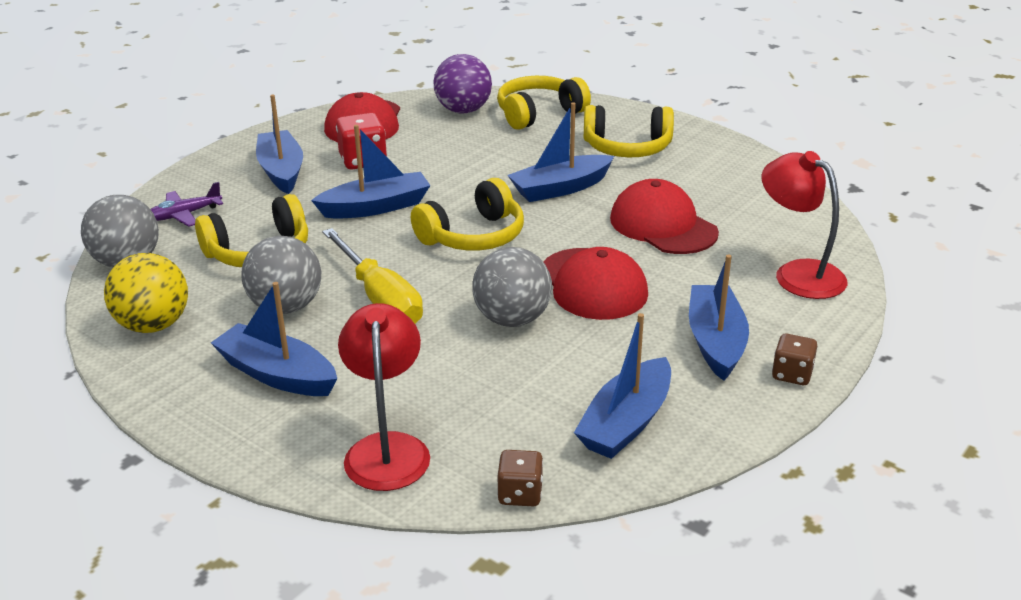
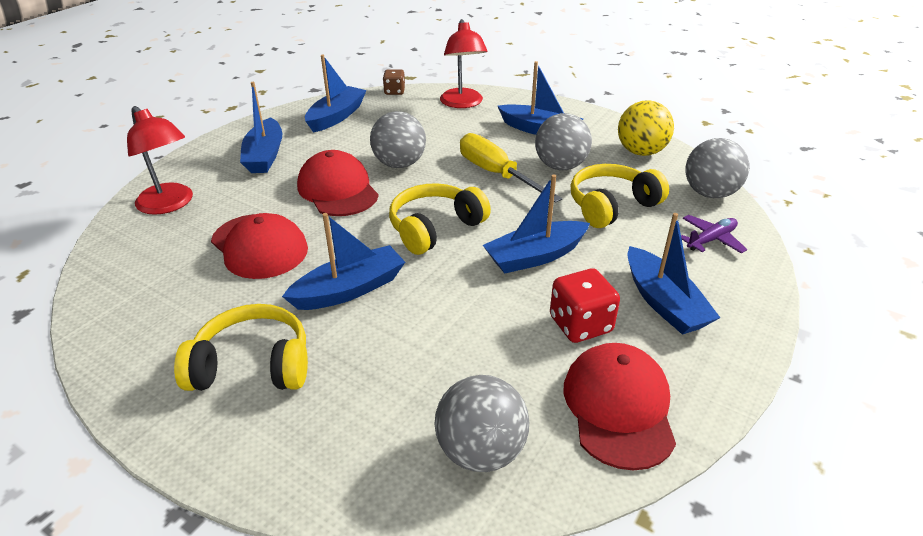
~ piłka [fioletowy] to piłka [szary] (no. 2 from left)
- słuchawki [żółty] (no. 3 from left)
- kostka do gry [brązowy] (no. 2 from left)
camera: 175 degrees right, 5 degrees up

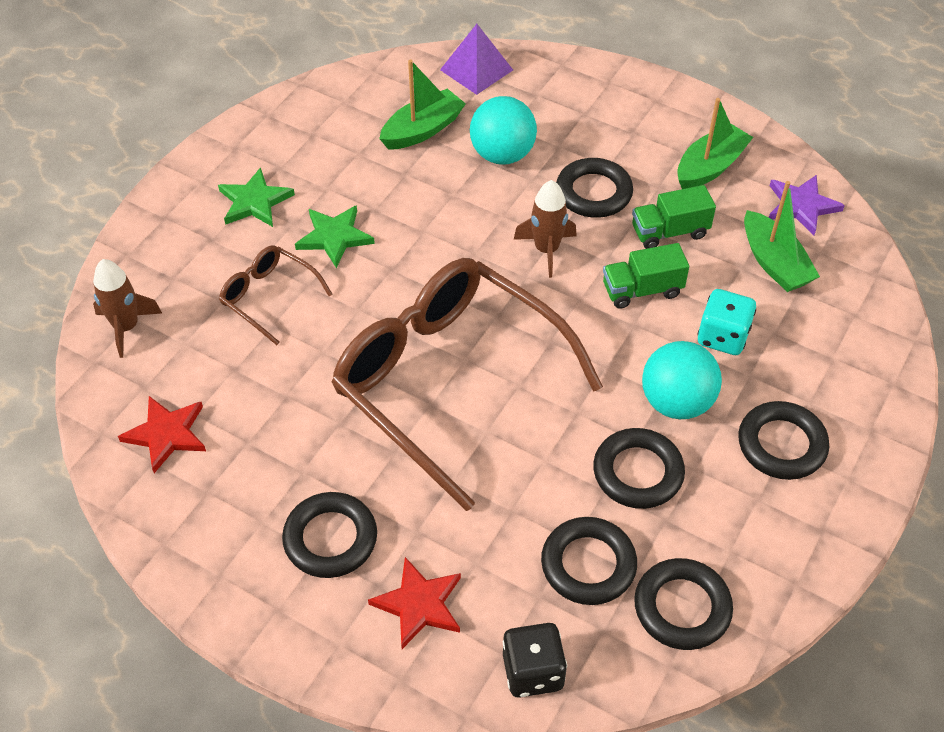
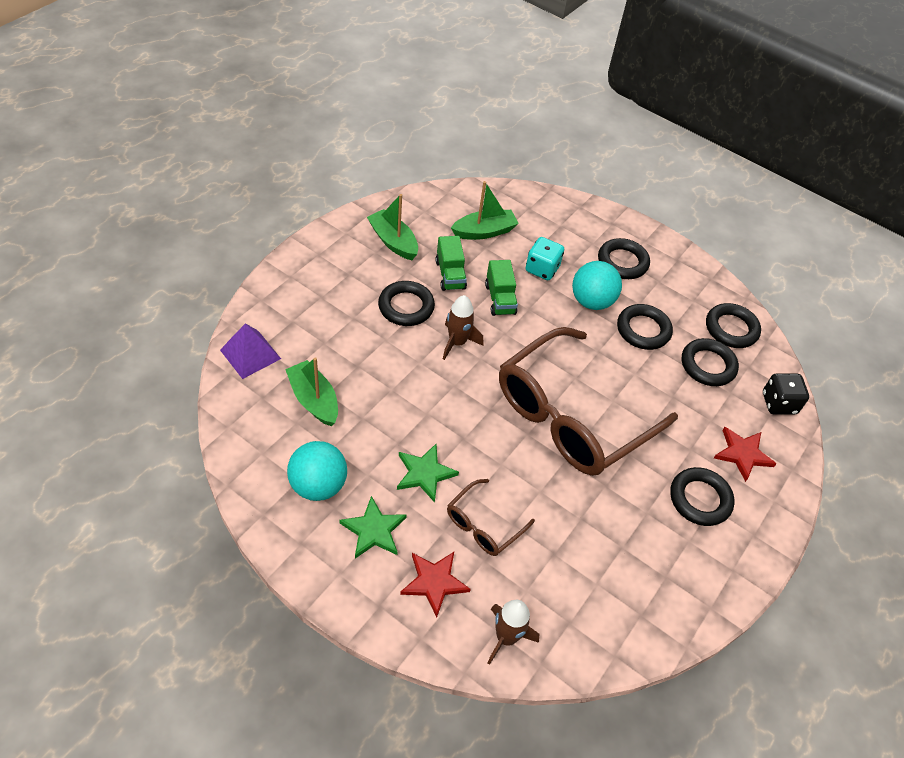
~ piłka [turkusowy] (no. 1 from left)
- gwiazda [fioletowy]
~ gwiazda [czerwony] (no. 1 from left)
camera: 90 degrees left, 0 degrees up

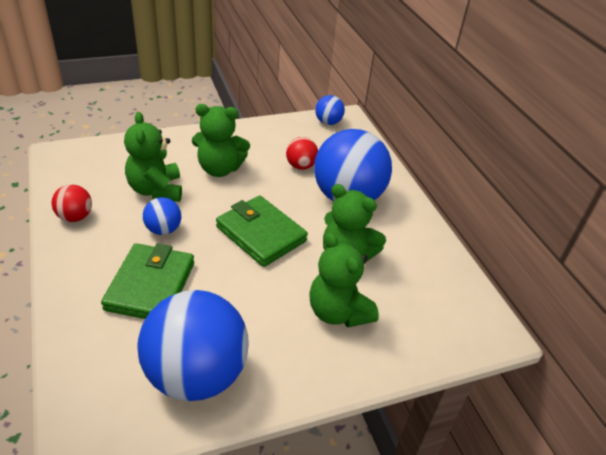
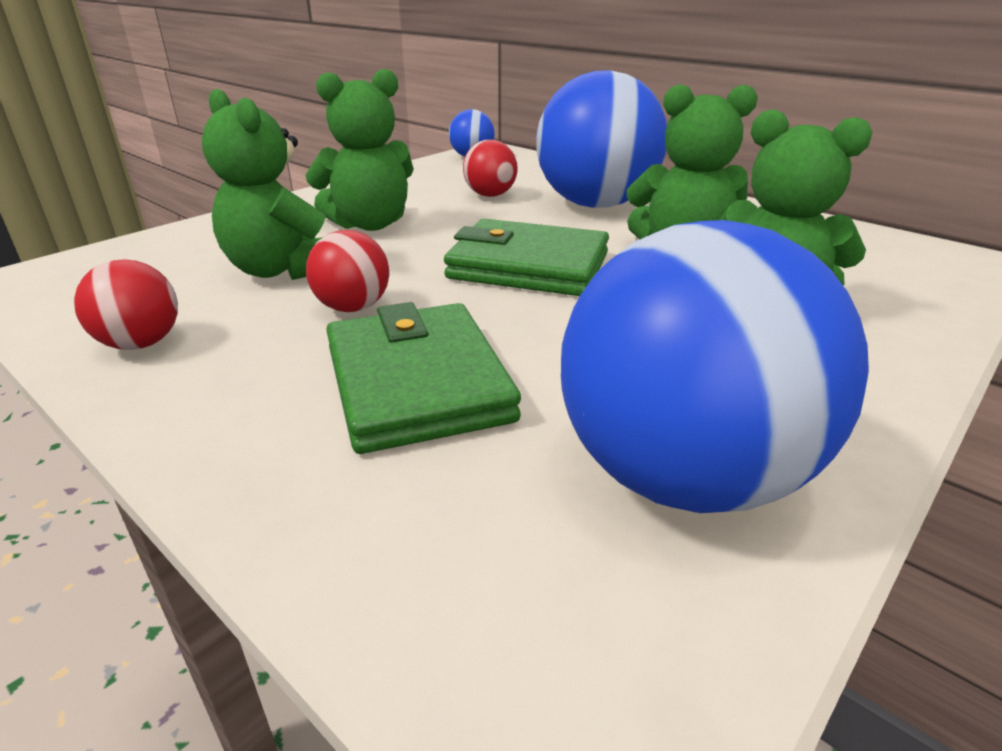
~ piłka [niebieski] (no. 1 from left) to piłka [czerwony] (no. 2 from left)
camera: 25 degrees left, 10 degrees down

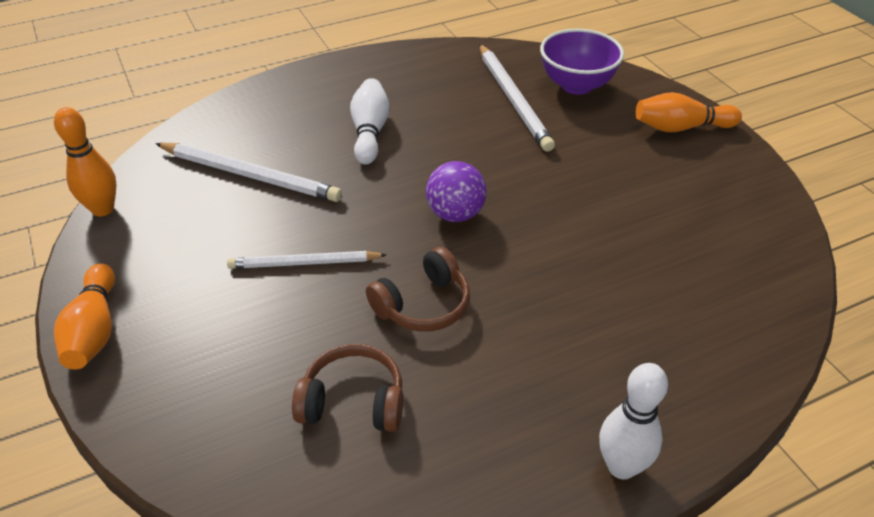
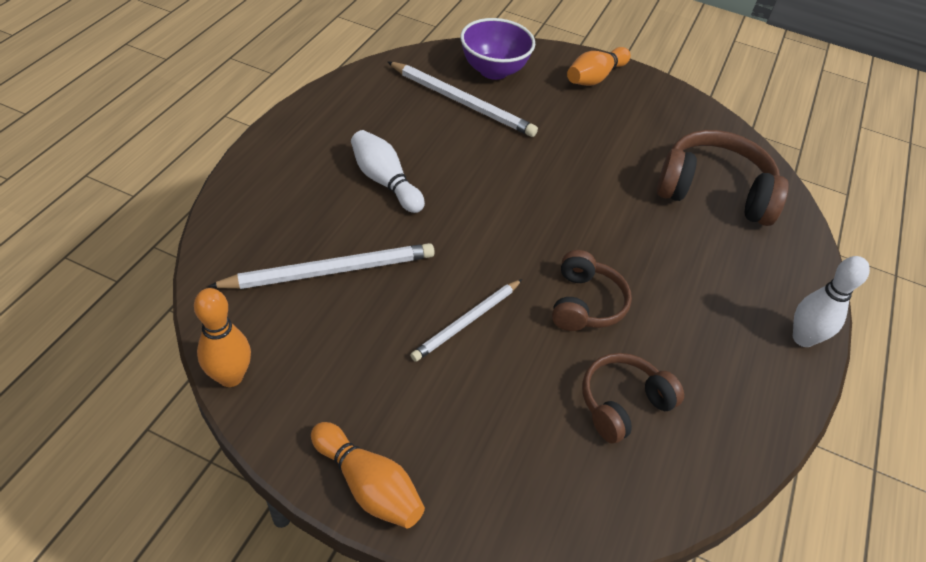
- piłka [fioletowy]
+ słuchawki [brązowy] (no. 3 from left)
camera: 45 degrees left, 5 degrees up

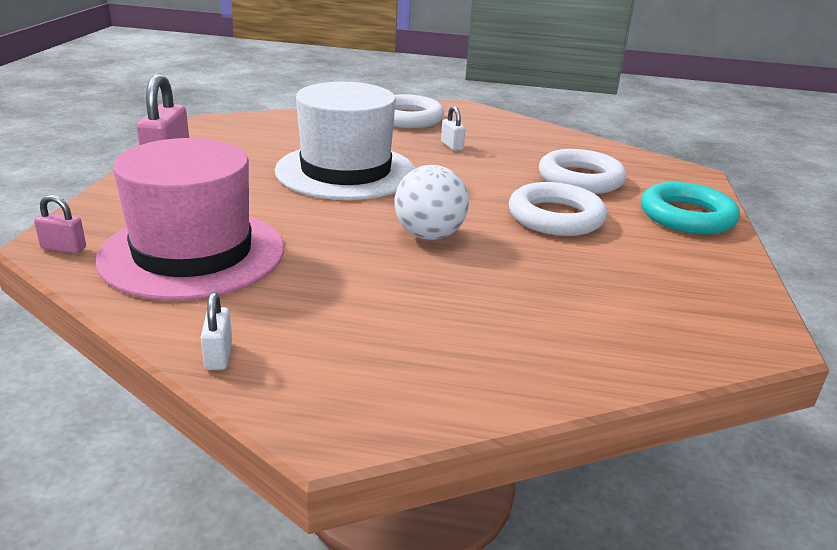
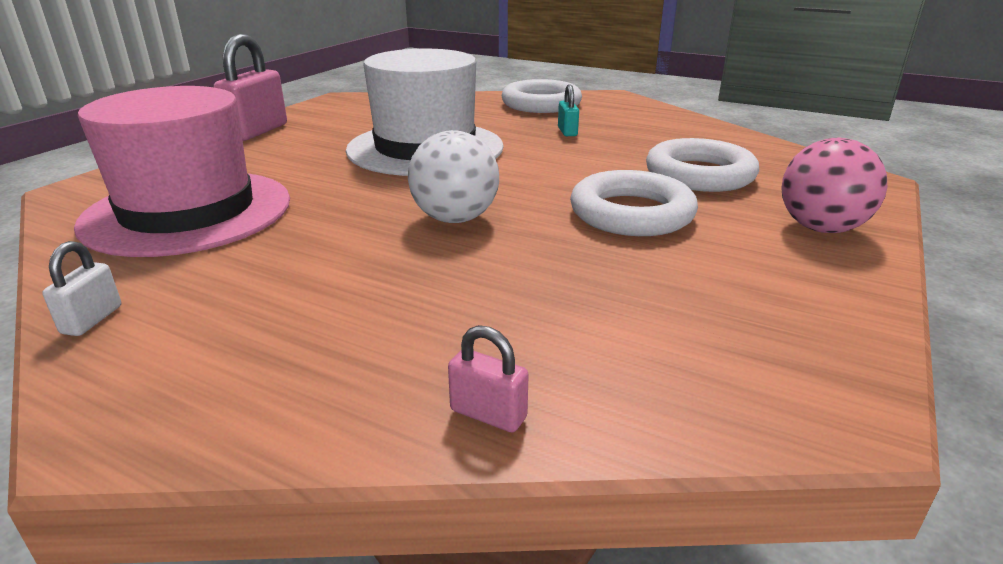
~ kłódka [biały] (no. 2 from left) to kłódka [turkusowy]
~ pierścień [turkusowy] to piłka [różowy]
~ kłódka [różowy] (no. 1 from left in the first image) to kłódka [różowy] (no. 2 from left)
camera: 20 degrees right, 0 degrees up

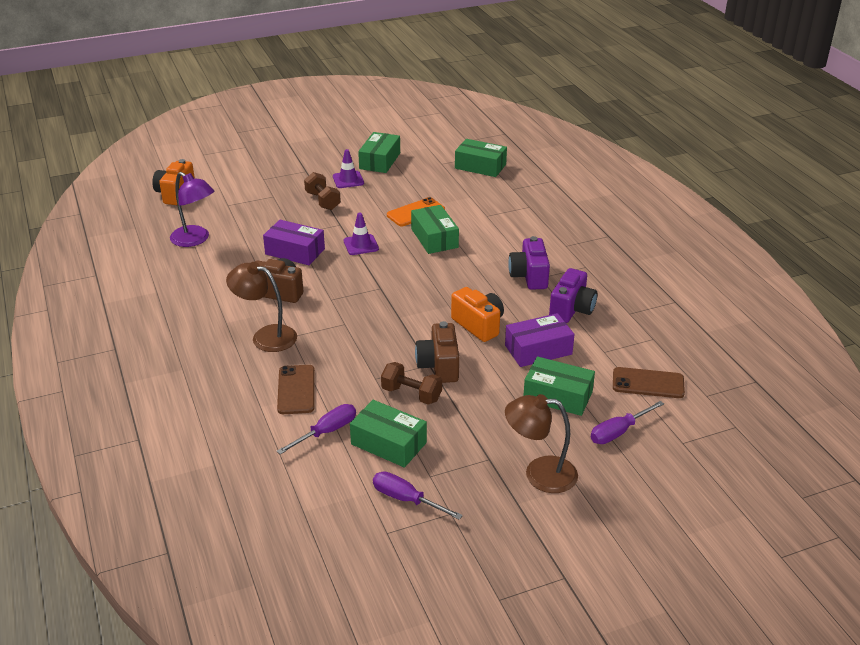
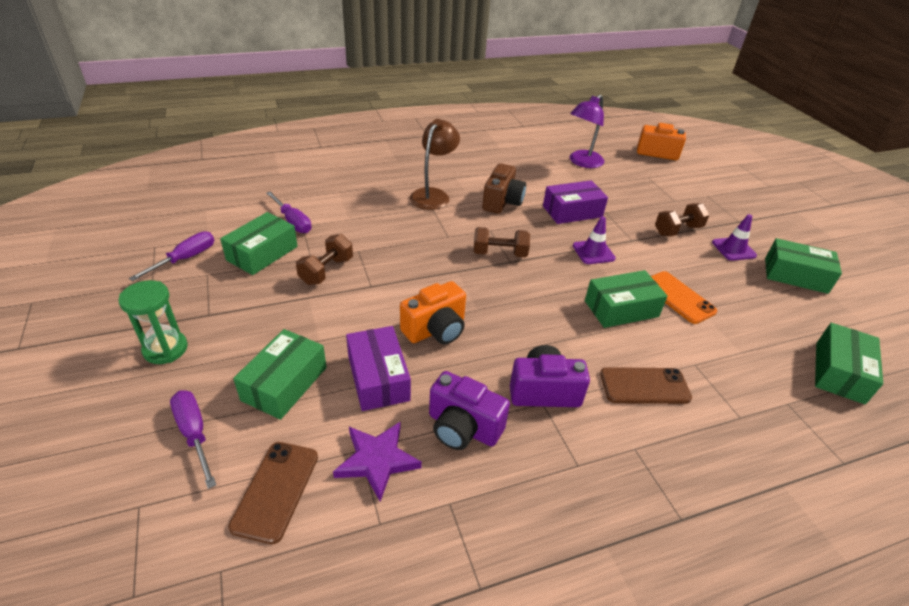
~ pudełko [fioletowy] (no. 1 from left in the first image) 45 degrees clockwise
- aparat fotograficzny [brązowy] (no. 2 from left)
~ telefon [brązowy] (no. 1 from left in the first image) to telefon [brązowy] (no. 2 from left)
~ lampka [brązowy] (no. 2 from left) to klepsydra [zielony]
+ hantel [brązowy] (no. 2 from left)
+ gwiazda [fioletowy]
camera: 90 degrees right, 5 degrees up

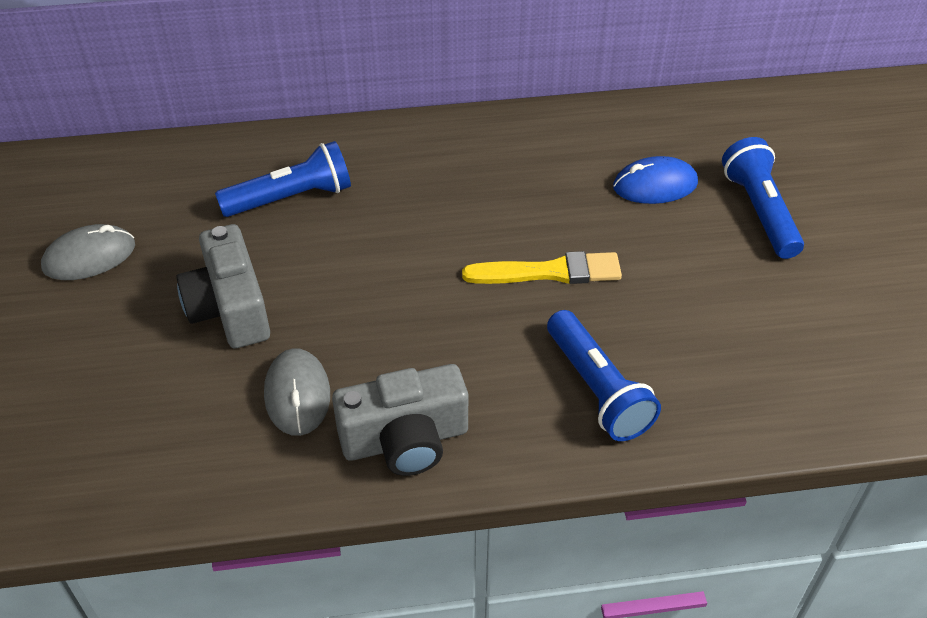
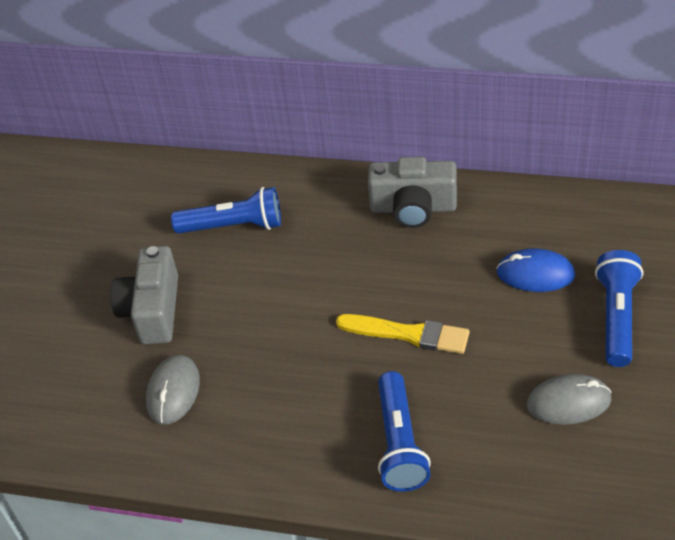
~ myszka [szary] (no. 1 from left in the first image) to myszka [szary] (no. 2 from left)
~ aparat fotograficzny [szary] (no. 2 from left)
camera: 25 degrees right, 0 degrees up

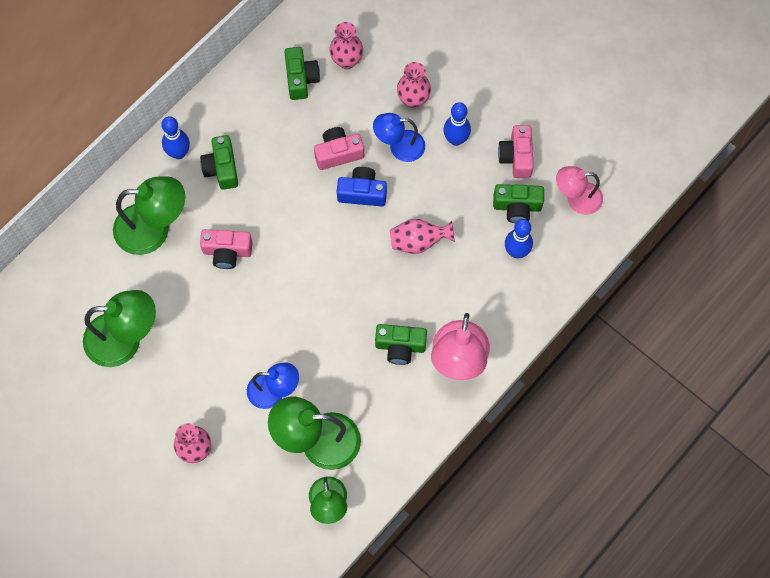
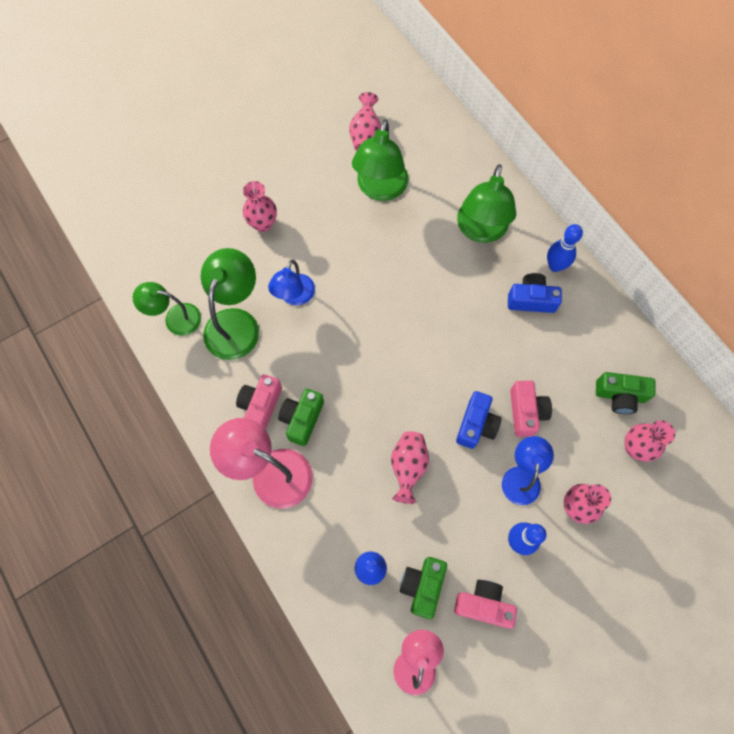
~ aparat fotograficzny [zielony] (no. 1 from left) to aparat fotograficzny [niebieski] (no. 2 from left)
~ aparat fotograficzny [różowy] (no. 1 from left)
+ wazon [różowy] (no. 2 from left)
camera: 105 degrees right, 0 degrees up

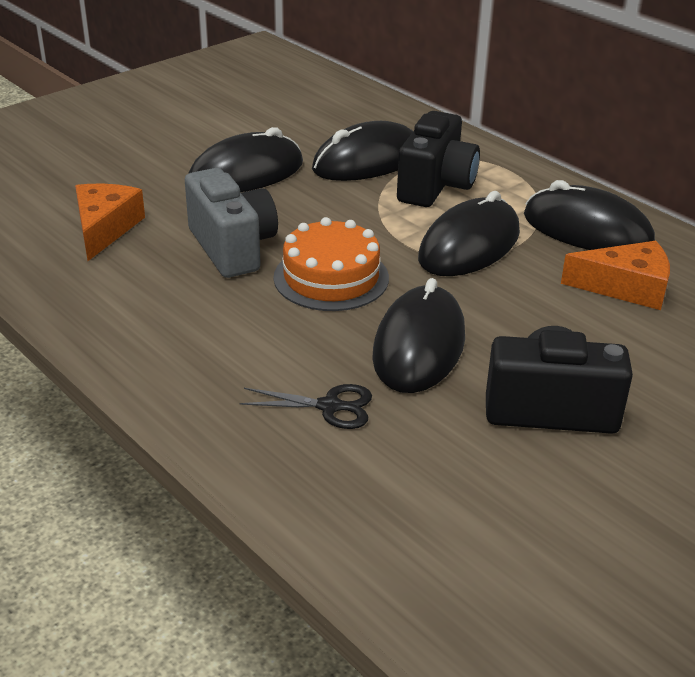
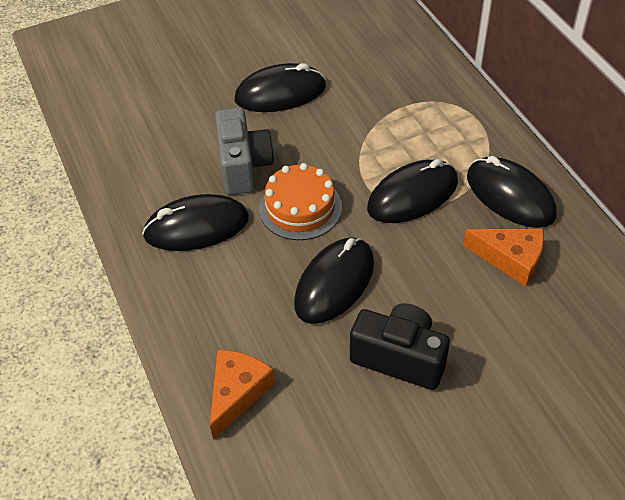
- aparat fotograficzny [czarny] (no. 1 from left)
~ myszka [czarny] (no. 2 from left in the first image) to myszka [czarny] (no. 1 from left)
~ ser [pomarańczowy] (no. 1 from left)
- nożyczki [czarny]
camera: 20 degrees right, 15 degrees up

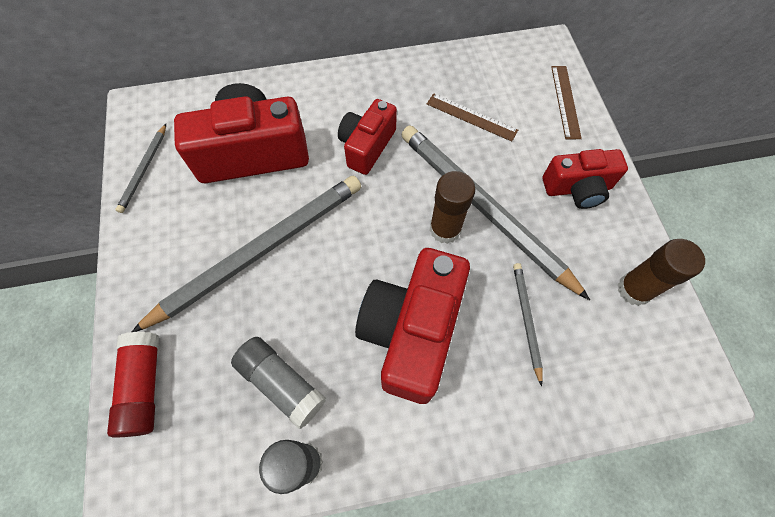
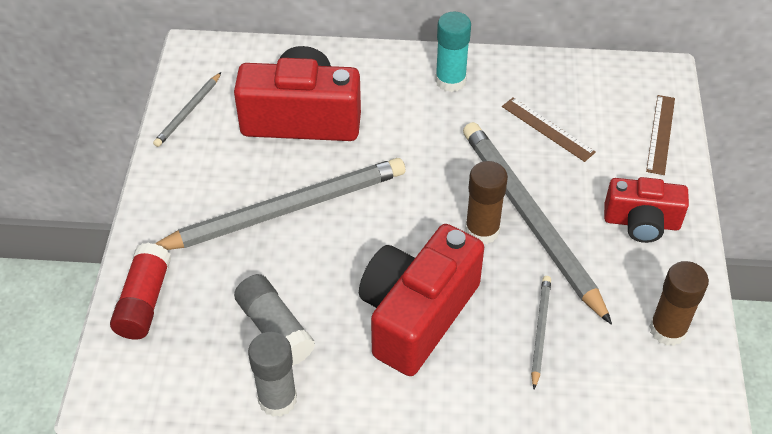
- aparat fotograficzny [czerwony] (no. 2 from left)
+ klej w sztyfcie [turkusowy]
camera: 15 degrees right, 15 degrees down

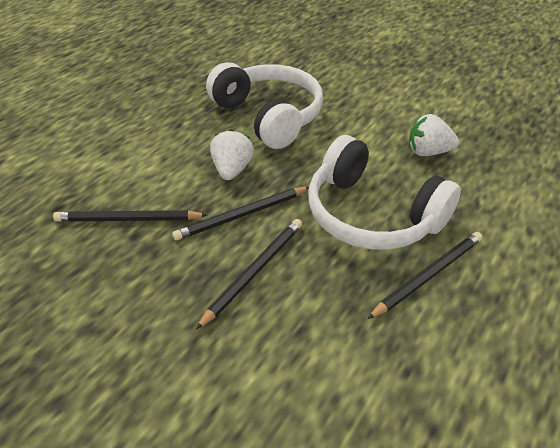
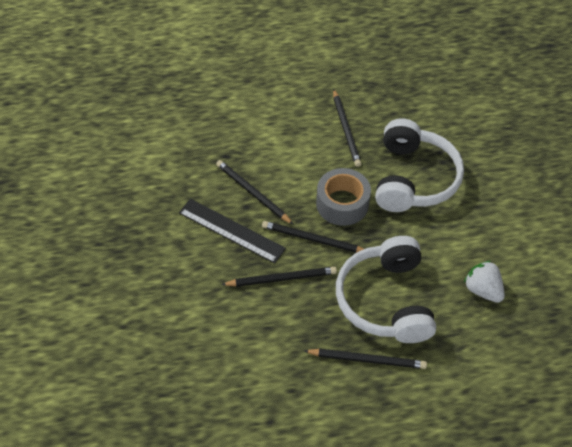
~ truskawka [biały] (no. 1 from left) to taśma klejąca [szary]
+ ołówek [czarny] (no. 4 from left)
+ linijka [czarny]
camera: 45 degrees right, 10 degrees up

